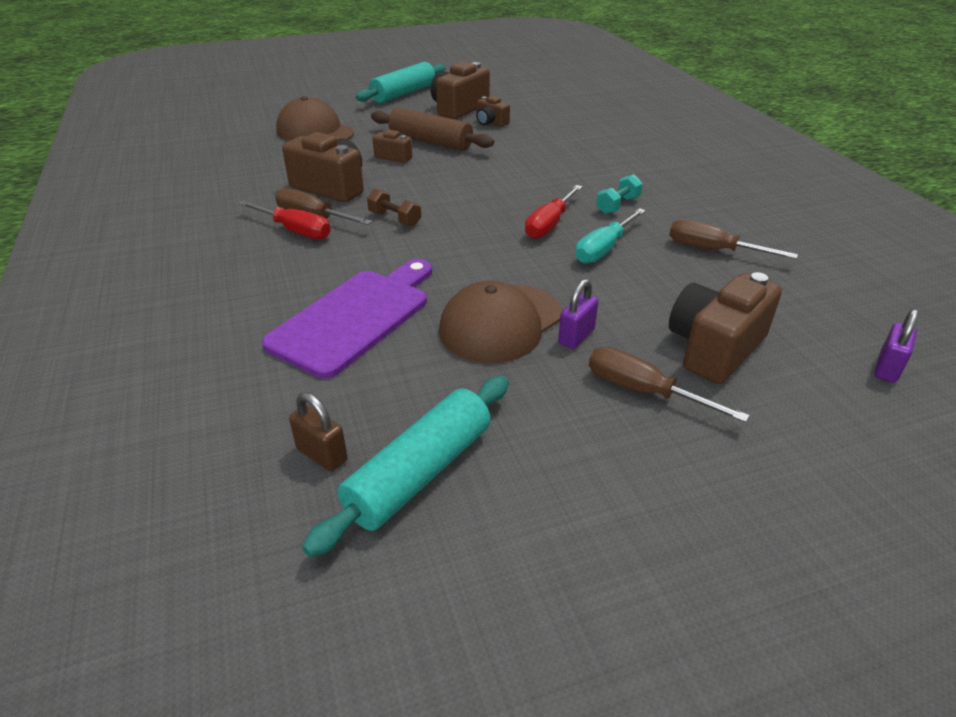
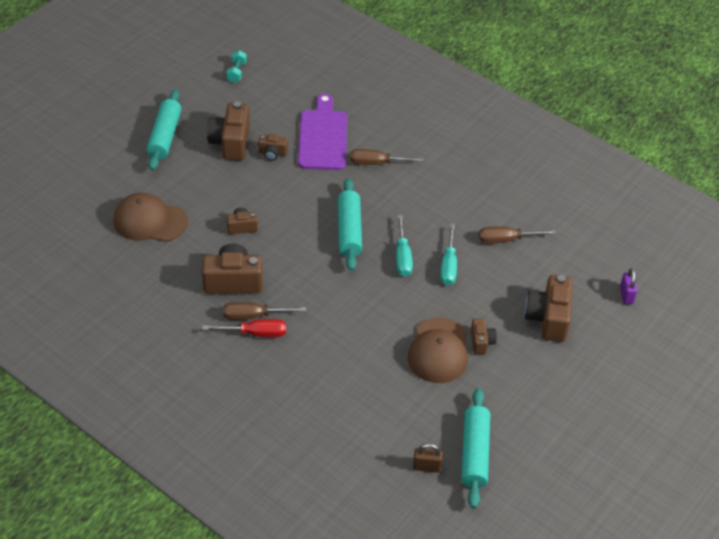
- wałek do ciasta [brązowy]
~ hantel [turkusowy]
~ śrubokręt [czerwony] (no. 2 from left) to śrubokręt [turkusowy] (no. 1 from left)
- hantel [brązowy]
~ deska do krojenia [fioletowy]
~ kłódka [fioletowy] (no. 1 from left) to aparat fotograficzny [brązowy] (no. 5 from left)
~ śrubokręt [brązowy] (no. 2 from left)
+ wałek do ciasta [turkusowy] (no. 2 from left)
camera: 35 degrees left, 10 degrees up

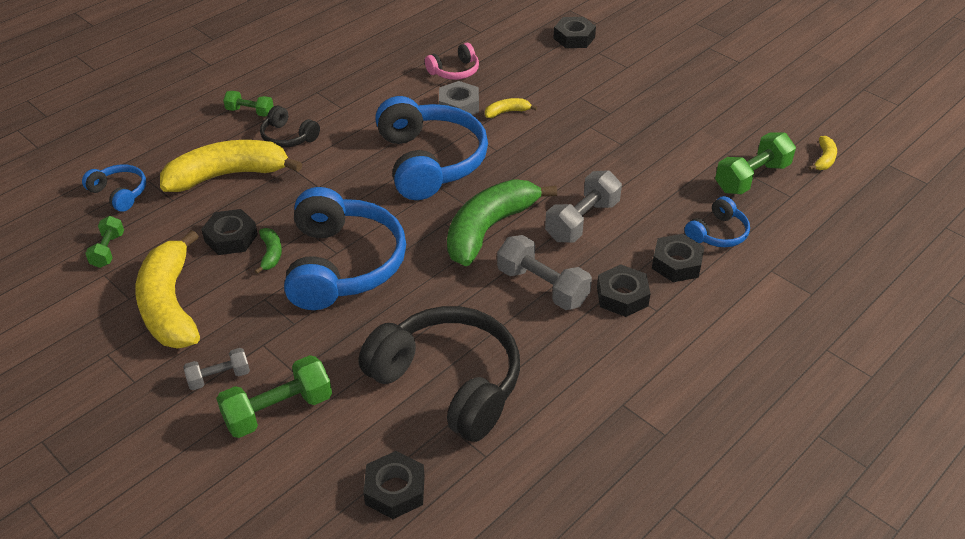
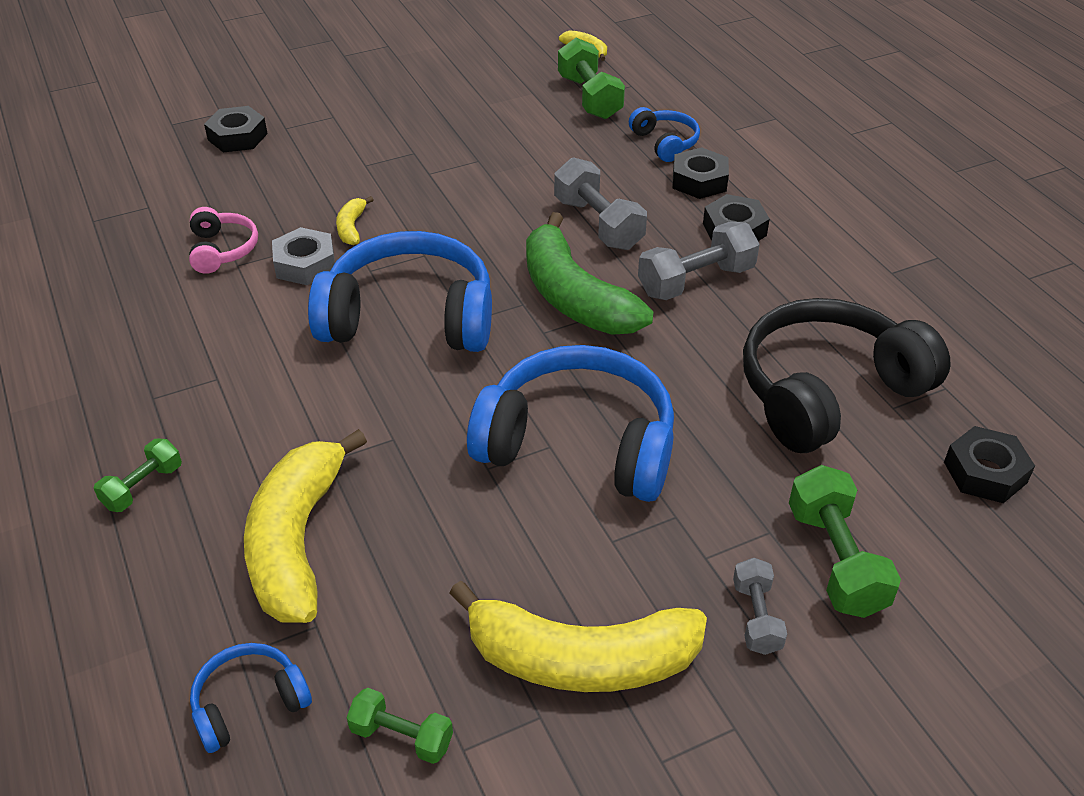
- słuchawki [czarny] (no. 1 from left)
- nakrętka [czarny] (no. 1 from left)
- banan [zielony] (no. 1 from left)
camera: 70 degrees left, 0 degrees up

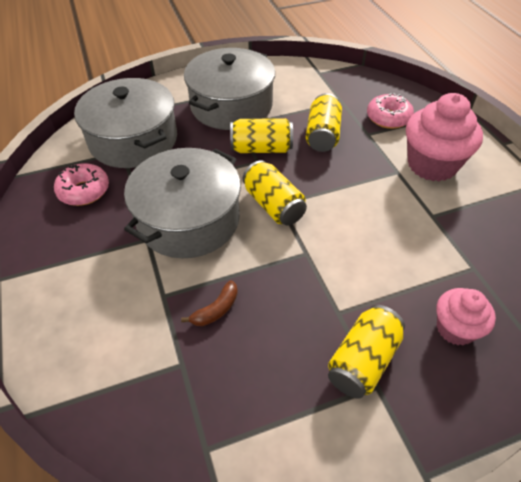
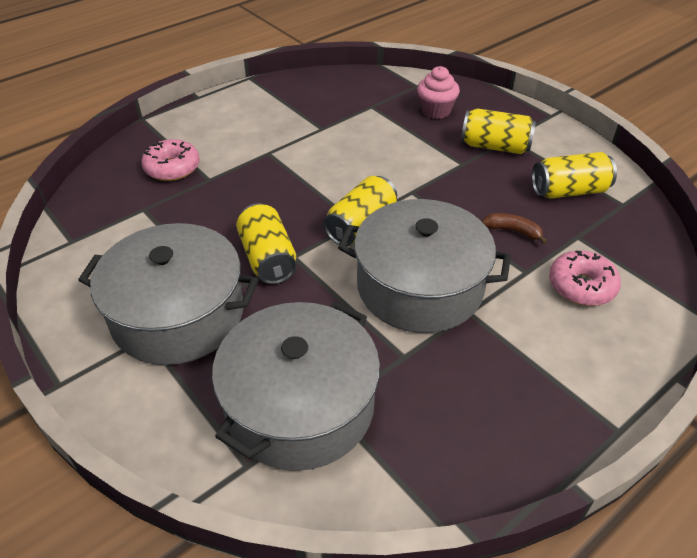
~ puszka [żółty] (no. 3 from left in the first image) to puszka [żółty] (no. 4 from left)
- muffinka [różowy] (no. 1 from left)
~ donut [różowy] (no. 1 from left in the first image) to donut [różowy] (no. 2 from left)
camera: 110 degrees left, 5 degrees down

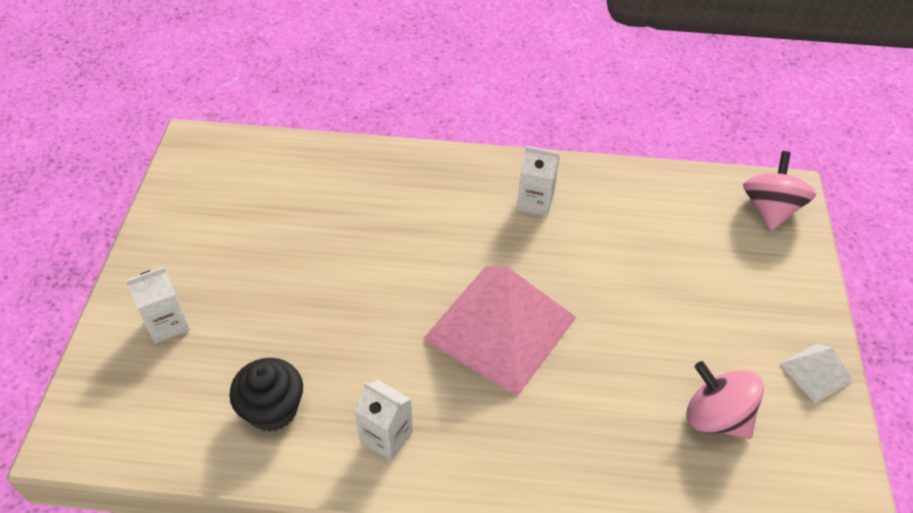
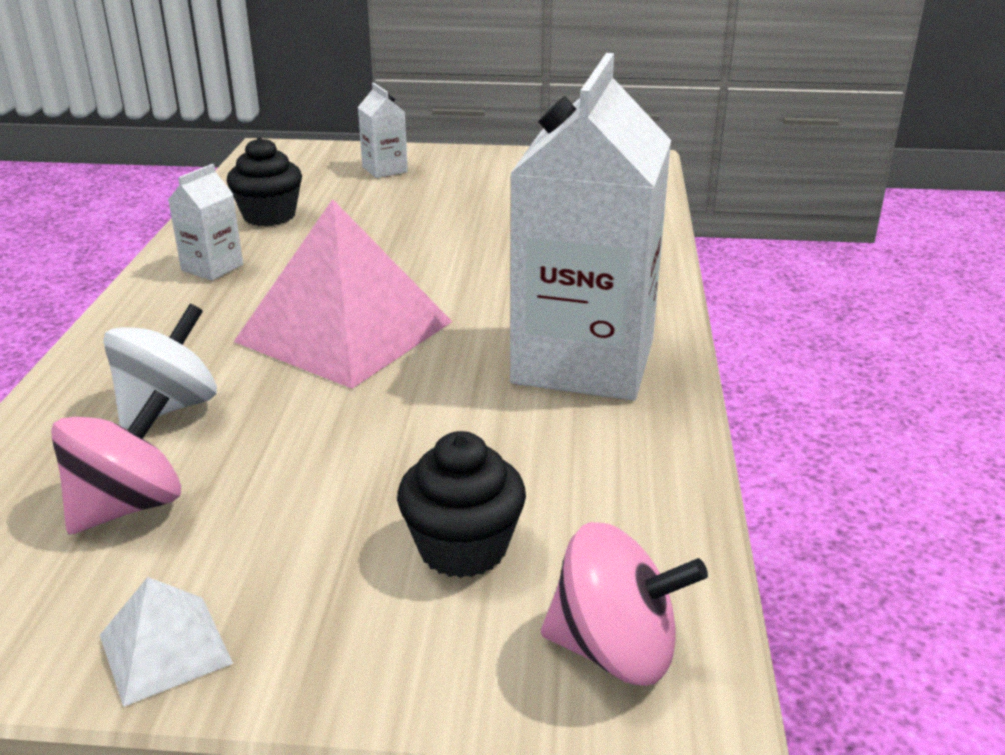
~ karton mleka [biały] (no. 3 from left) x2.40
+ bączek [biały]
+ muffinka [czarny] (no. 2 from left)
camera: 90 degrees right, 20 degrees down

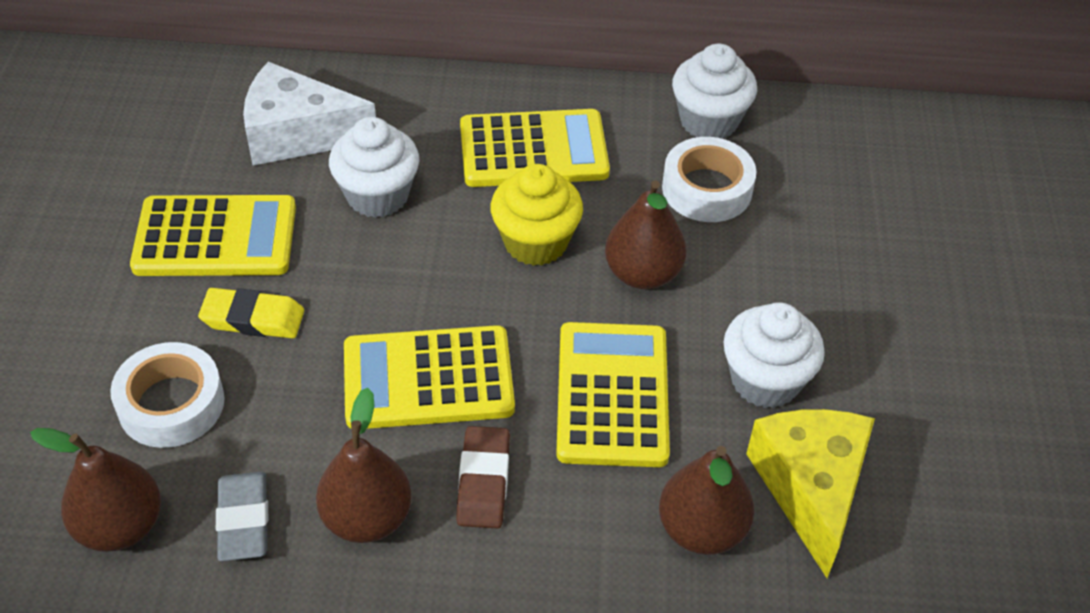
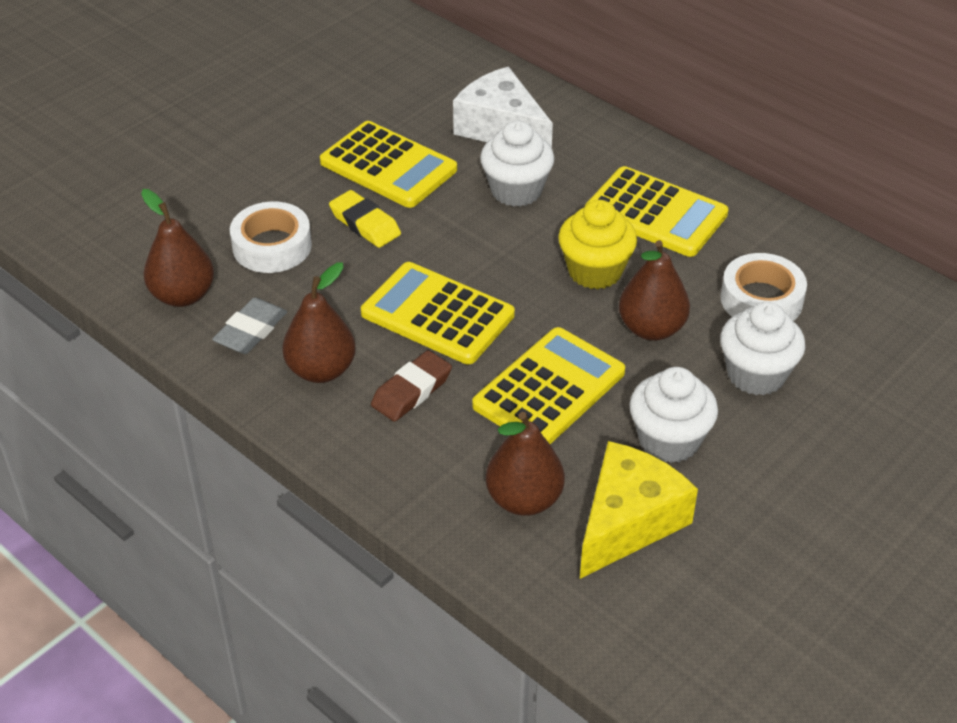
~ muffinka [biały] (no. 2 from left in the first image) to muffinka [biały] (no. 3 from left)
camera: 40 degrees right, 5 degrees down

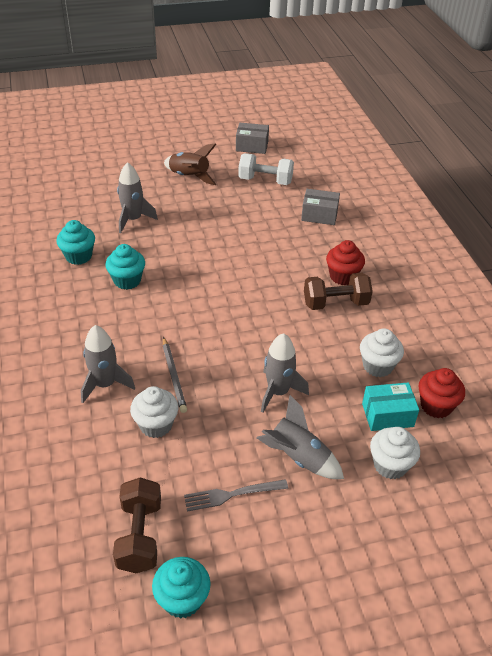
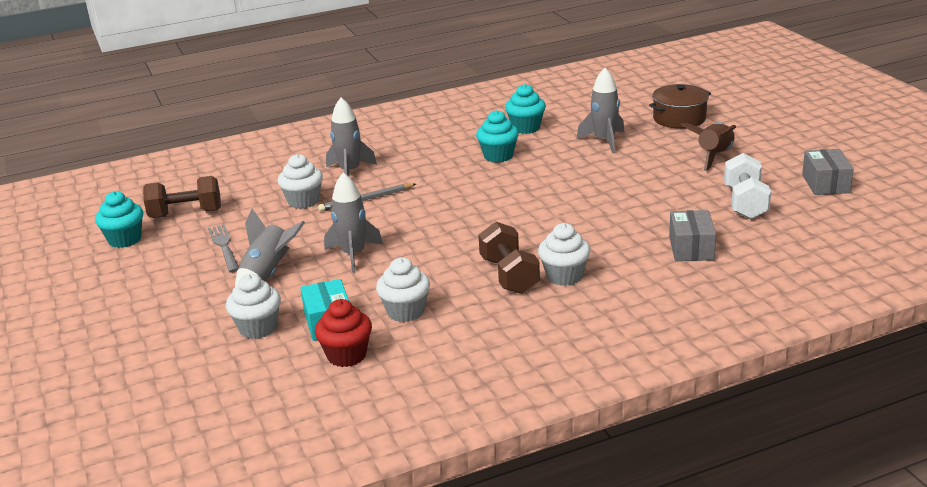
~ muffinka [czerwony] (no. 1 from left) to muffinka [biały] (no. 4 from left)
+ garnek [brązowy]
camera: 85 degrees right, 15 degrees down

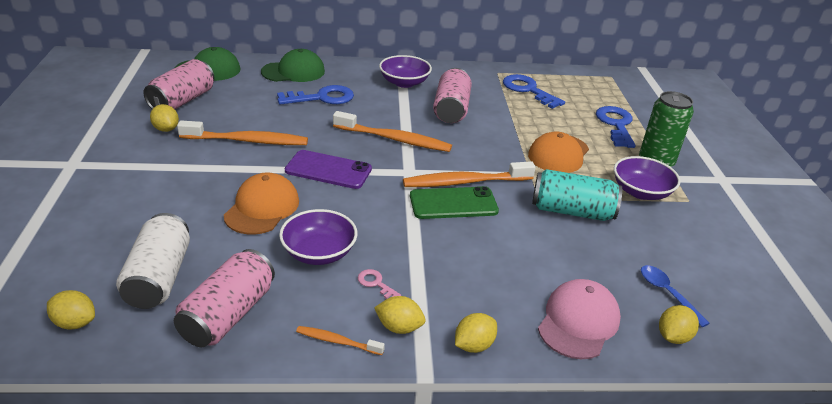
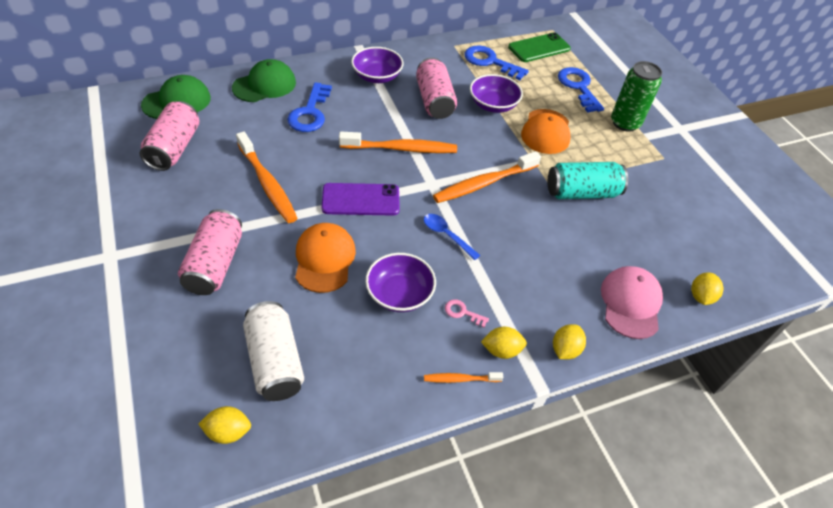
~ klucz [niebieski] (no. 1 from left) 135 degrees clockwise
- cytryna [żółty] (no. 2 from left)
~ szczoteczka do zębów [pomarańczowy] (no. 1 from left) 75 degrees clockwise
~ miska [fioletowy] (no. 3 from left)
~ telefon [zielony]
~ puszka [różowy] (no. 2 from left)
~ łyżka [niebieski]
camera: 20 degrees left, 15 degrees up

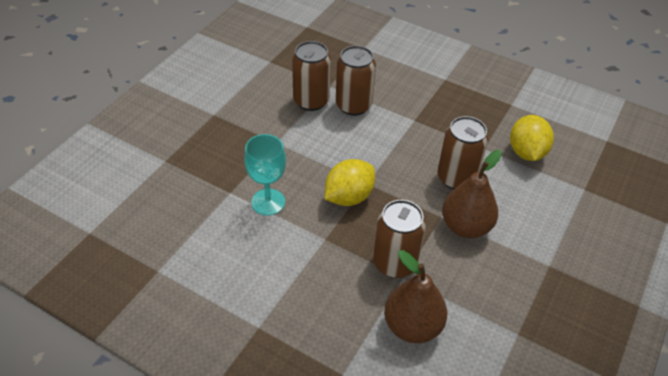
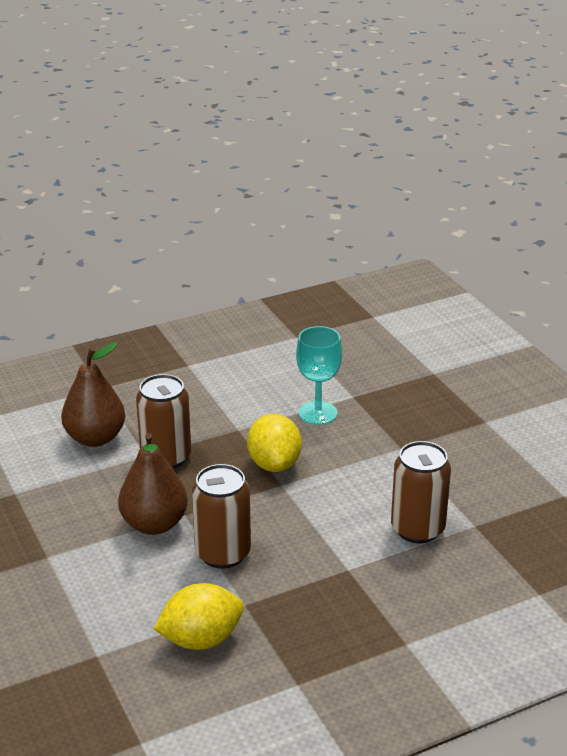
- puszka [brązowy] (no. 1 from left)
~ cytryna [żółty] (no. 2 from left in the first image) 60 degrees counterclockwise
camera: 125 degrees right, 15 degrees down

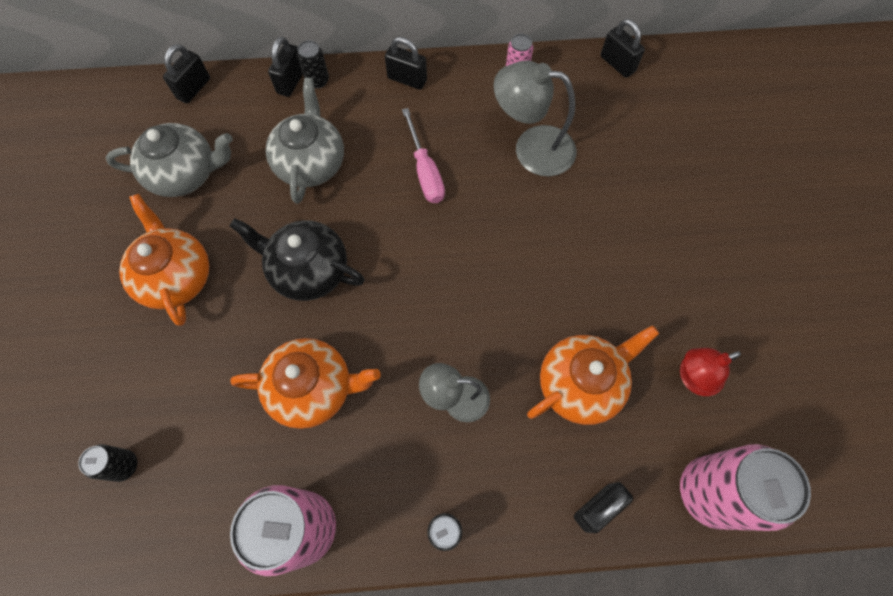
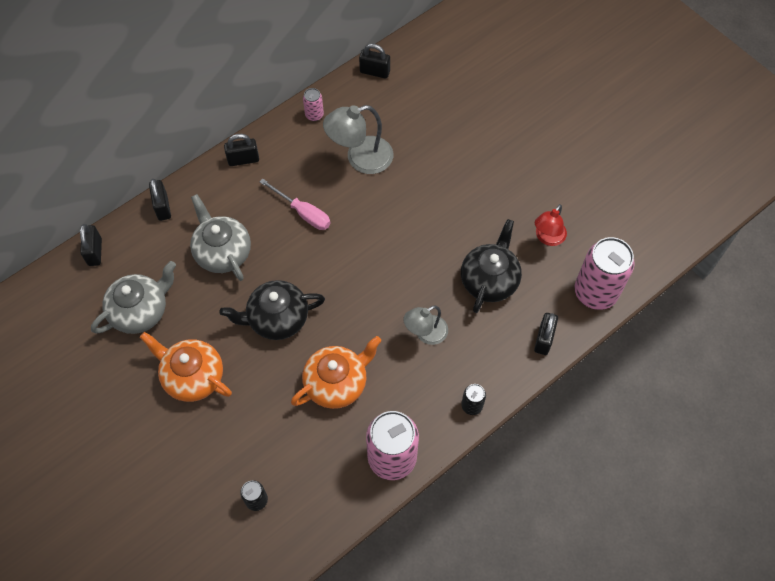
- puszka [czarny] (no. 2 from left)
~ imbryk [pomarańczowy] (no. 3 from left) to imbryk [czarny] (no. 2 from left)
camera: 35 degrees left, 5 degrees down

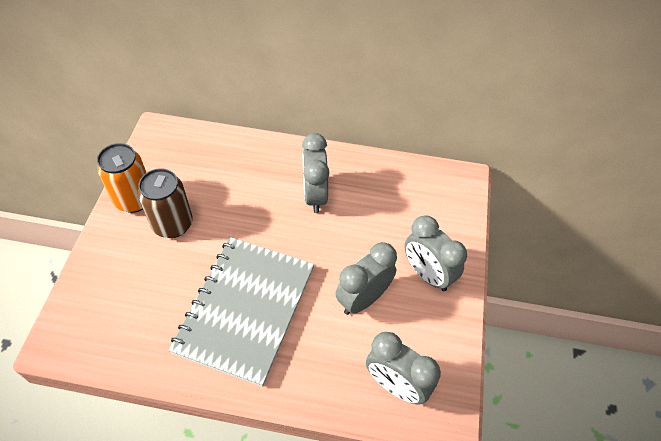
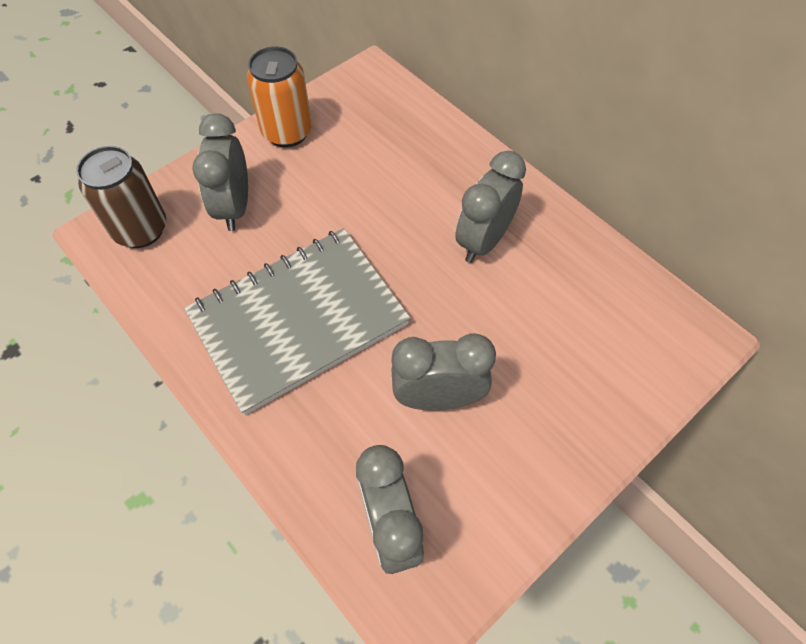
~ puszka [brązowy]
~ budzik [szary] (no. 4 from left in the first image) to budzik [szary] (no. 1 from left)
camera: 40 degrees right, 5 degrees up

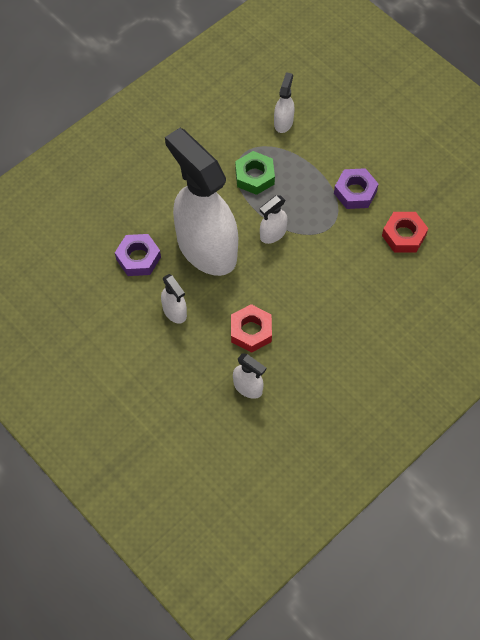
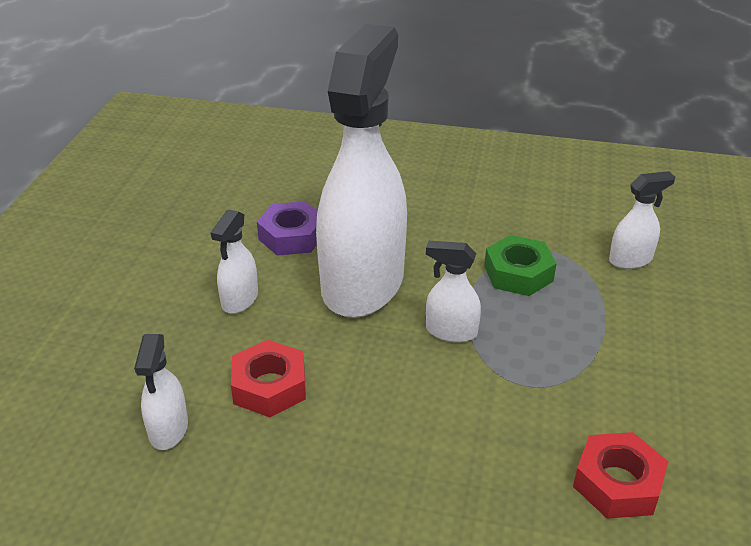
- nakrętka [fioletowy] (no. 2 from left)
camera: 55 degrees right, 25 degrees down

